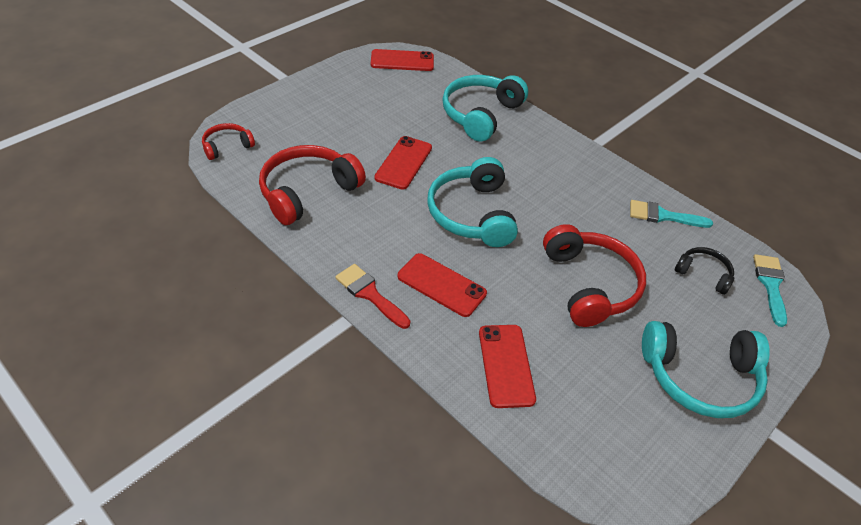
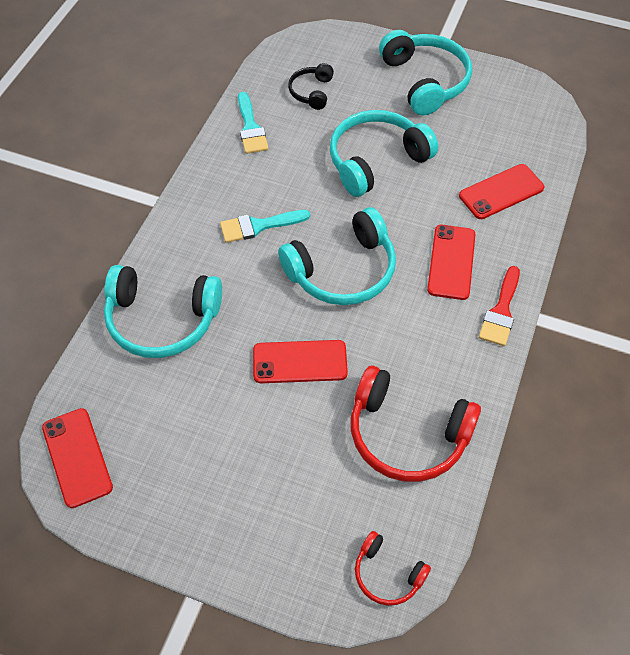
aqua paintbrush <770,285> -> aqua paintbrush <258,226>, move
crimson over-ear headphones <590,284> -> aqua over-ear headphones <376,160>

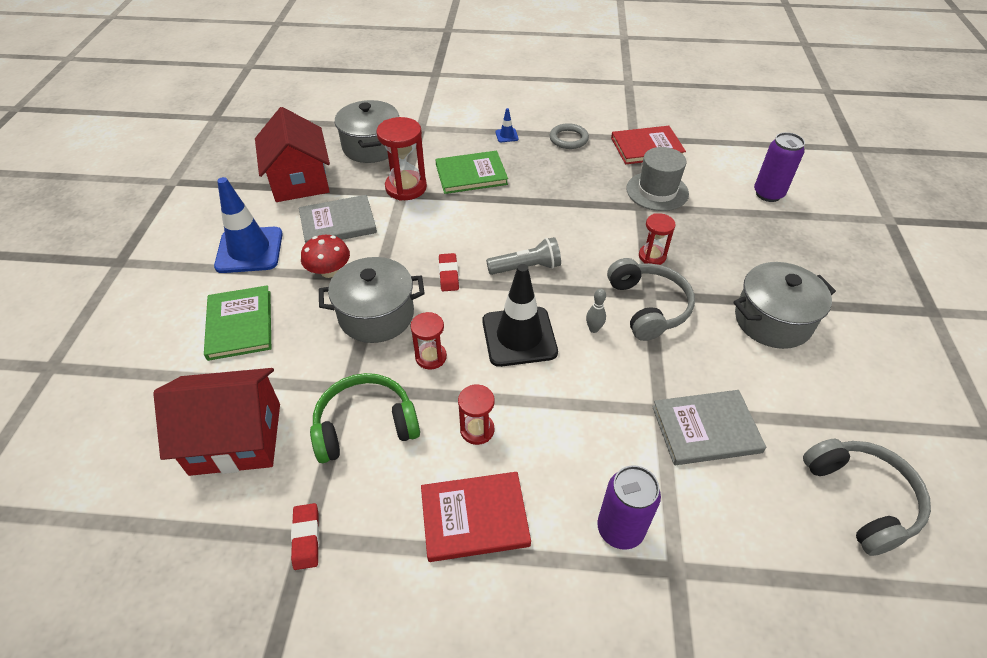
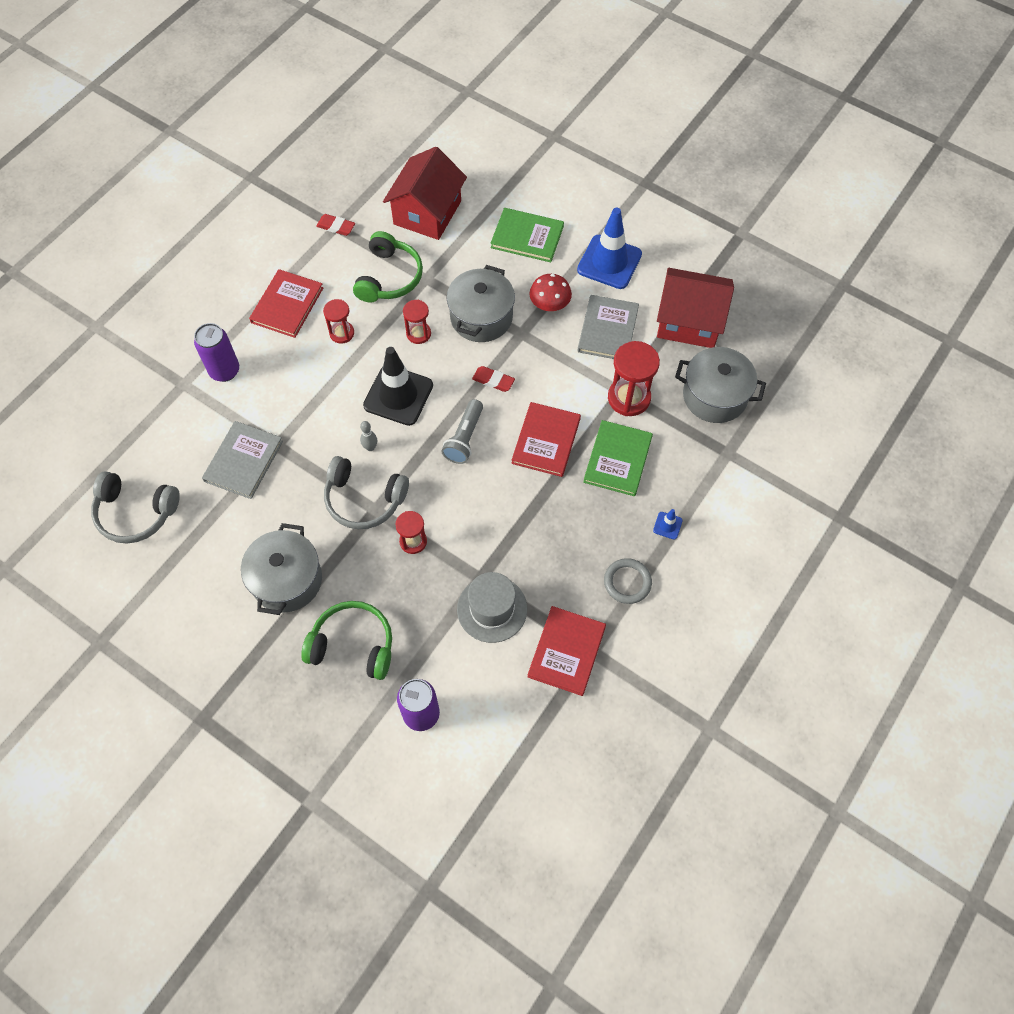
none -> green over-ear headphones <353,645>
none -> crimson book <546,441>

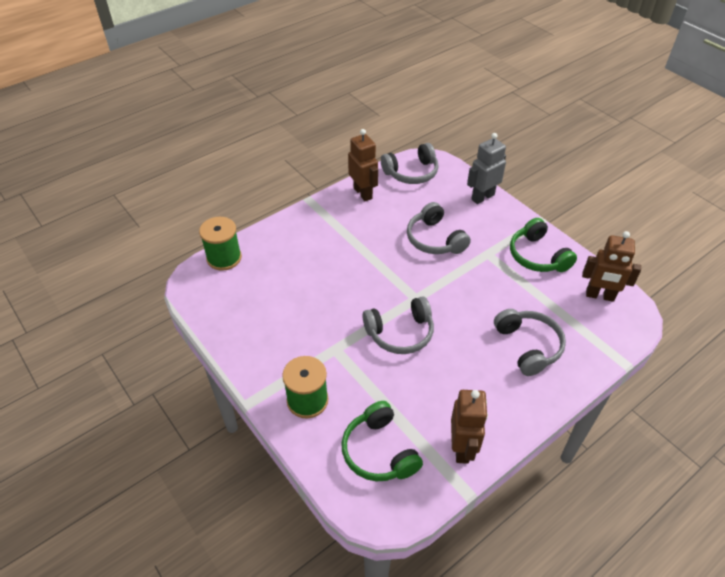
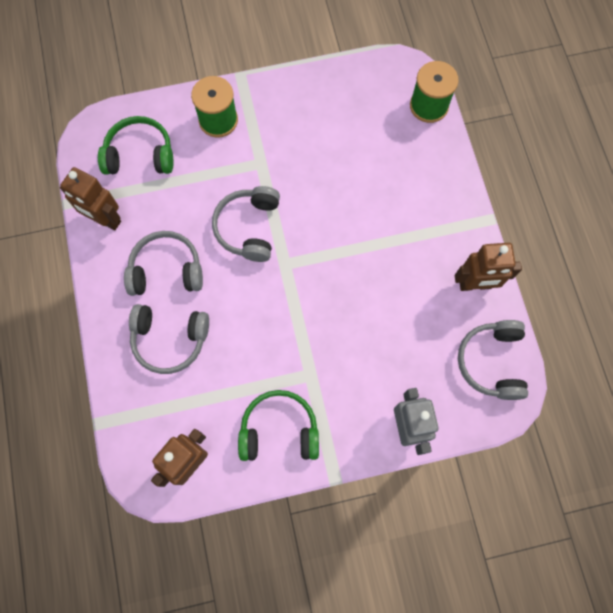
grey over-ear headphones <435,239> -> grey over-ear headphones <166,270>, move

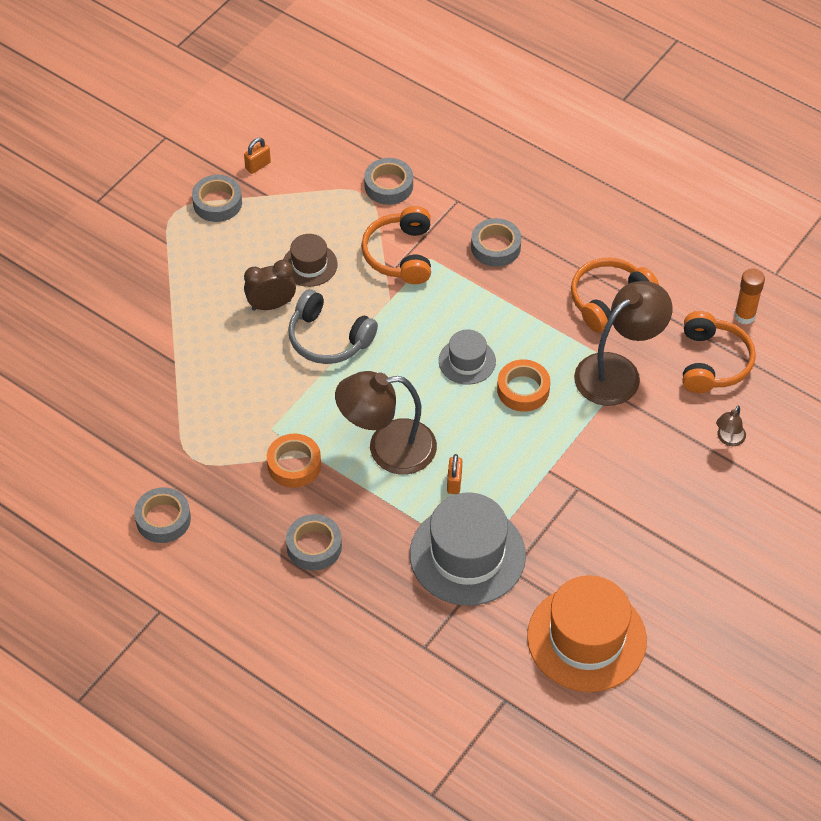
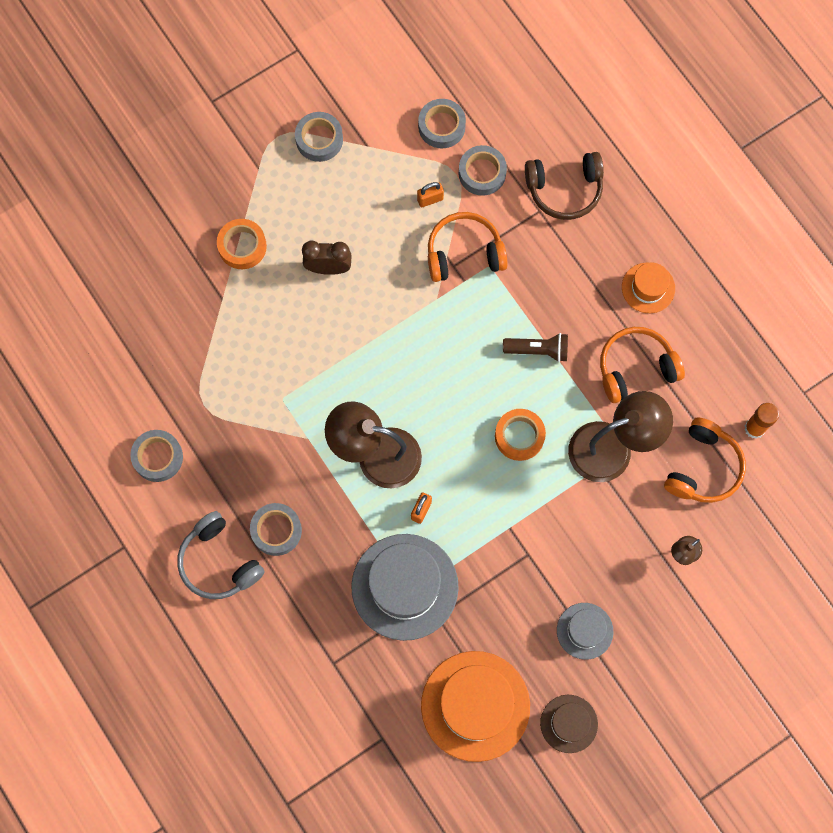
none -> dark brown pocket torch <538,350>
none -> dark brown over-ear headphones <564,189>
none -> bright orange hat <648,288>
bright orange padlock <258,165> -> bright orange padlock <430,199>, move
bright orange sticky tape <294,465> -> bright orange sticky tape <242,246>, move
dark brown hat <309,265> -> dark brown hat <569,723>, move
grey over-ear headphones <328,339> -> grey over-ear headphones <218,562>, move
grey hat <467,361> -> grey hat <584,631>, move
grey sticky tape <495,247> -> grey sticky tape <441,126>, move
bright orange over-ear headphones <400,254> -> bright orange over-ear headphones <464,253>, 60 degrees clockwise

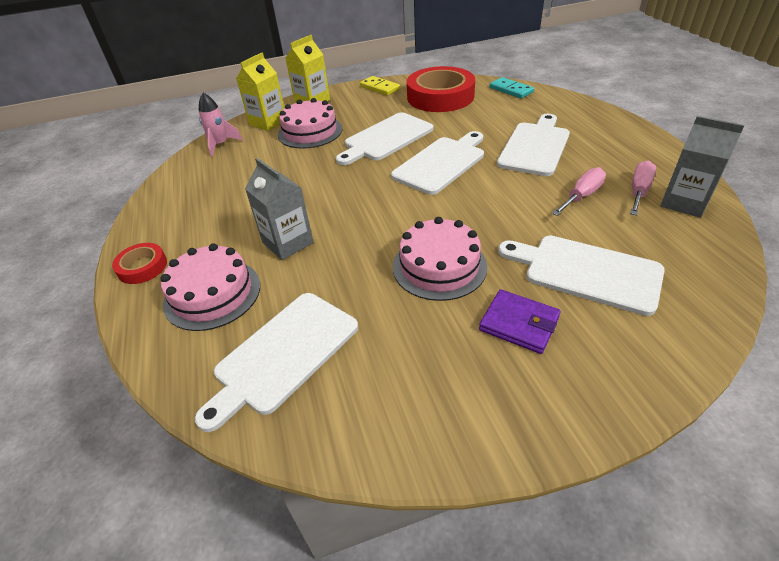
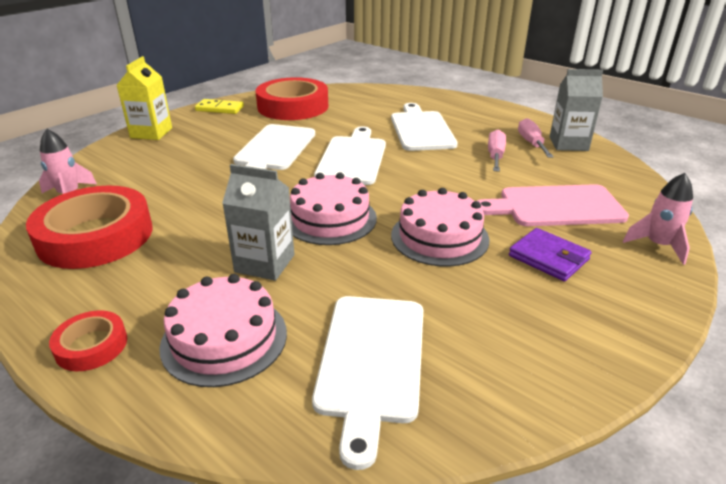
golden carton <268,122> -> none
aqua domino tile <511,90> -> none
none -> crimson sticky tape <95,236>
none -> rose-pink spaceship <658,245>
rose-pink gateau <310,132> -> rose-pink gateau <330,218>, move
snow-white cutting board <586,272> -> rose-pink cutting board <555,206>
purple billfold <519,323> -> purple billfold <548,257>, 45 degrees clockwise

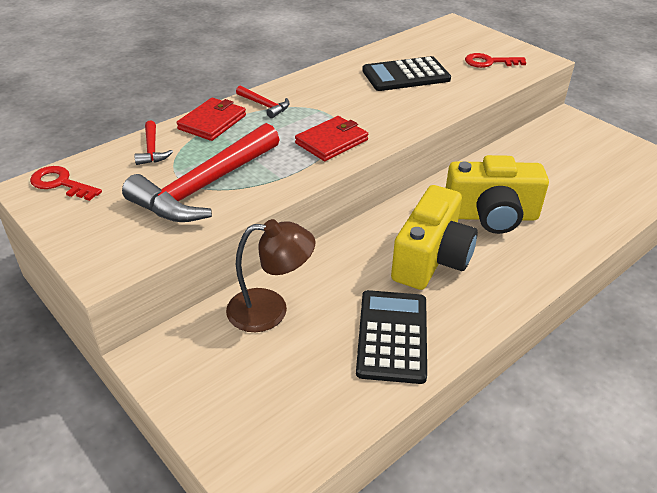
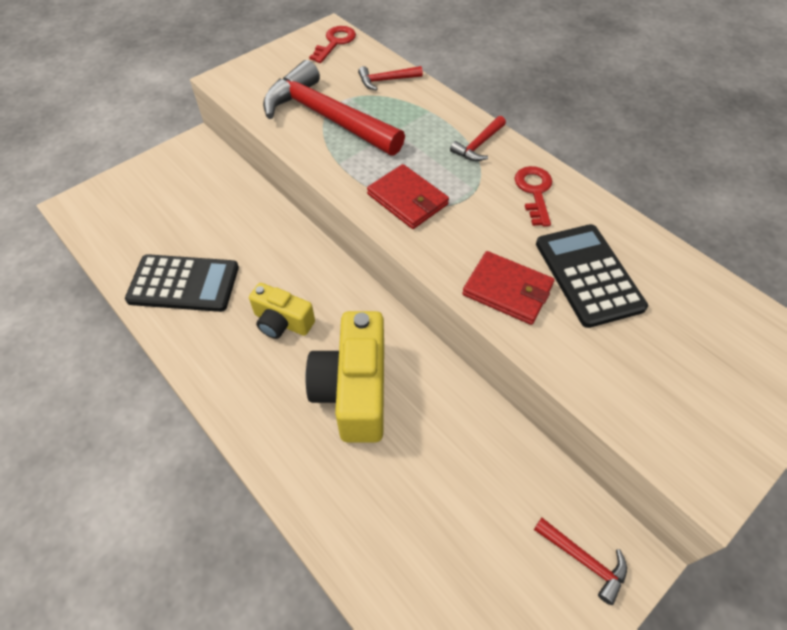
dark brown desk lamp <270,310> -> none
none -> crimson hammer <584,560>
crimson billfold <212,122> -> crimson billfold <507,290>, move
crimson latchkey <489,62> -> crimson latchkey <534,192>, move
golden compact camera <431,259> -> golden compact camera <282,322>, x0.58

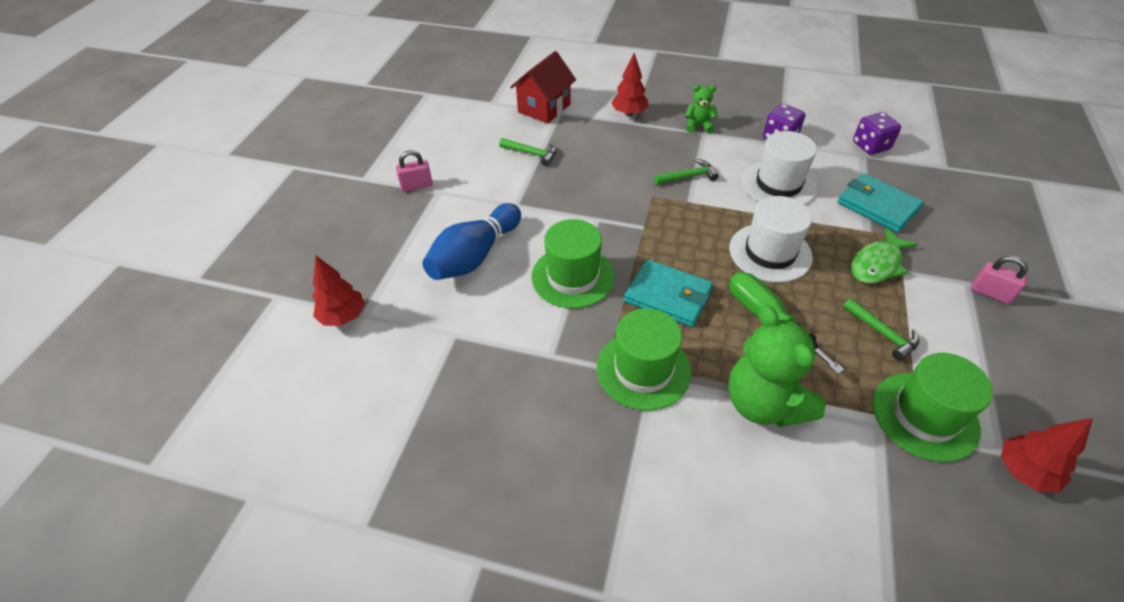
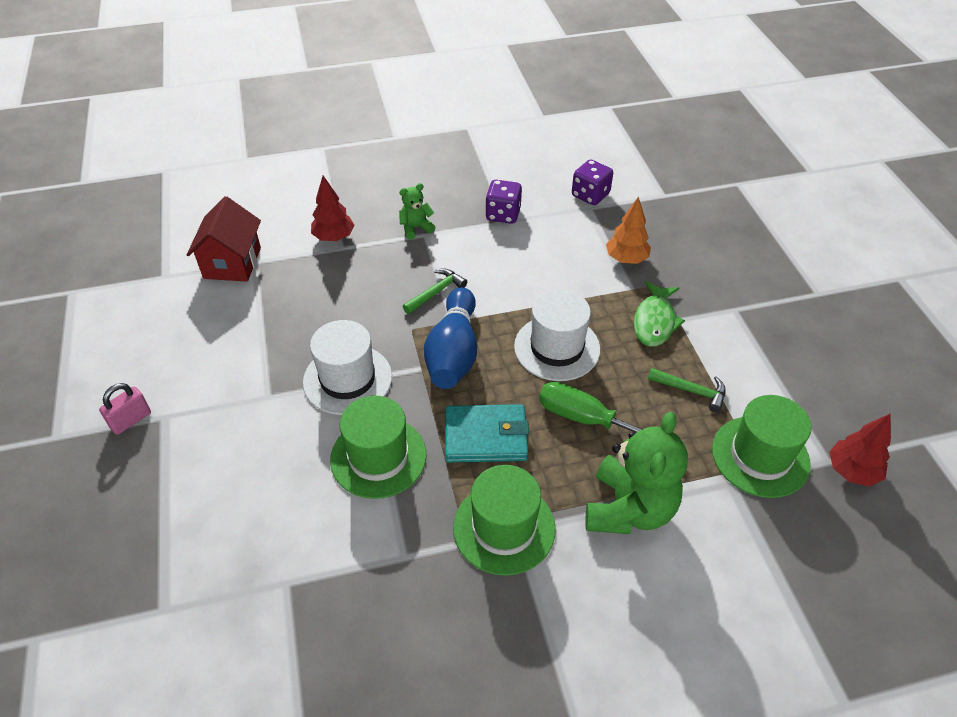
crimson toy tree <343,316> -> none
green hammer <532,154> -> none
rose-pink padlock <990,293> -> none
royal blue tenpin <474,256> -> royal blue tenpin <453,353>, move
snow-white hat <778,184> -> snow-white hat <347,379>, move
aqua billfold <877,206> -> bright orange toy tree <626,259>
green teddy bear <764,403> -> green teddy bear <629,509>, 105 degrees counterclockwise

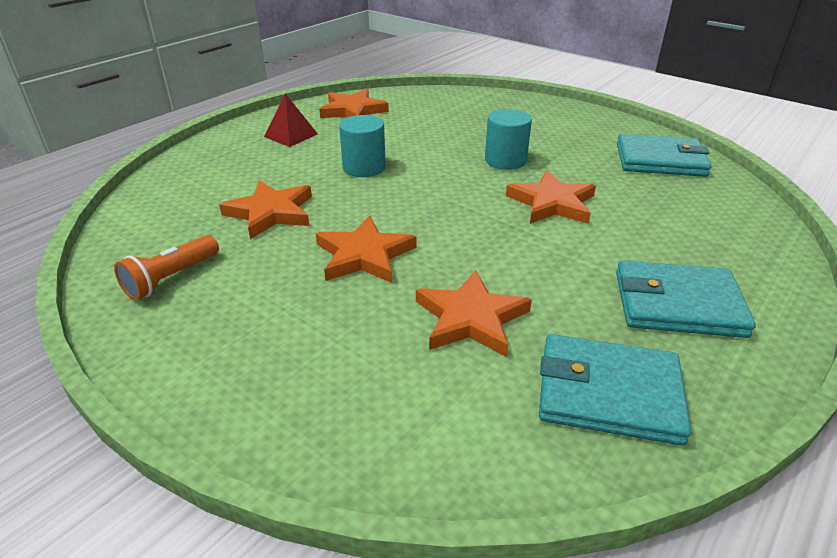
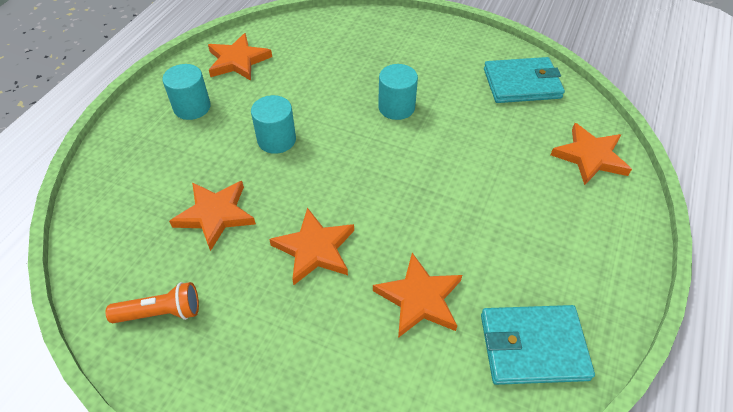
aqua billfold <677,304> -> none
bright orange five-pointed star <552,203> -> bright orange five-pointed star <590,156>, move
crimson solid pyramid <291,135> -> aqua solid cylinder <192,107>
bright orange pocket torch <171,278> -> bright orange pocket torch <161,312>, 120 degrees counterclockwise

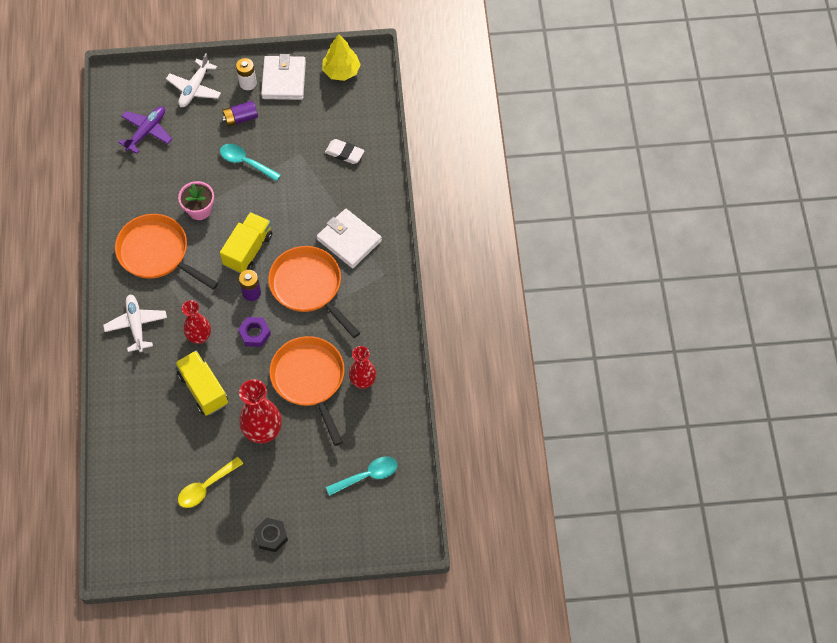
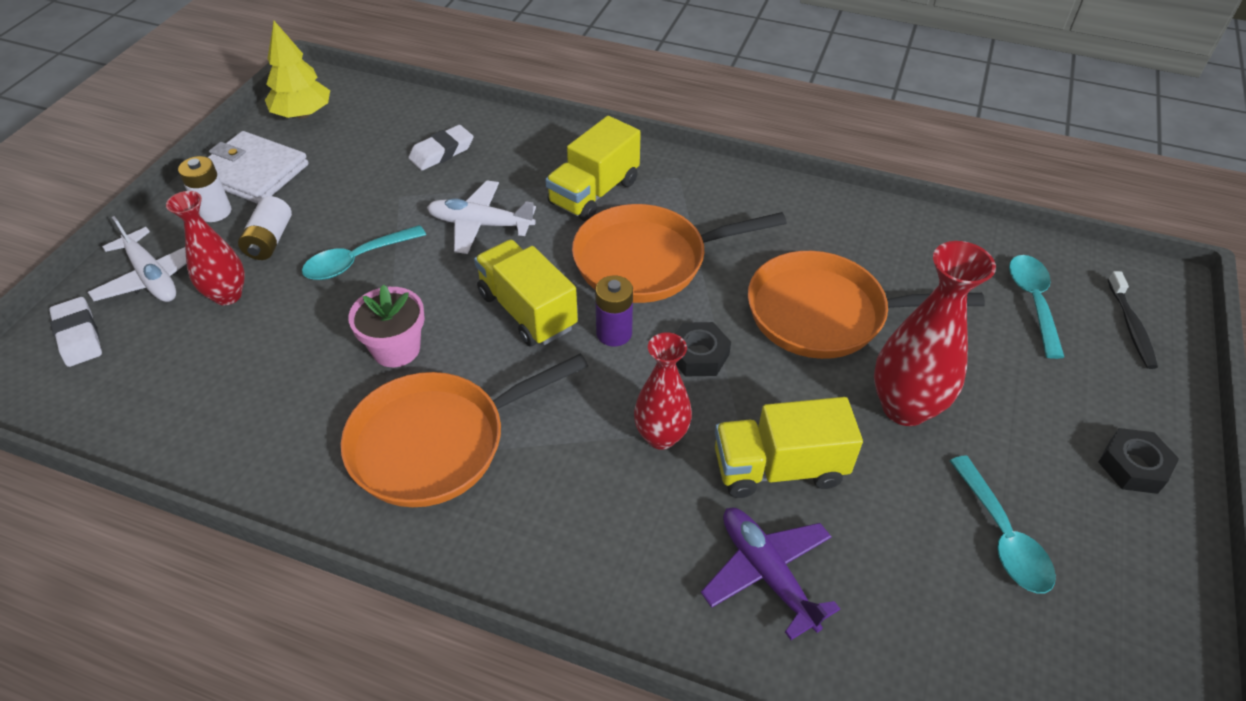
none -> snow-white pencil eraser <79,336>
none -> jet-black tooth brush <1131,326>
snow-white toy plane <136,325> -> snow-white toy plane <480,224>, move
purple toy plane <147,131> -> purple toy plane <766,573>, move
crimson vase <363,381> -> crimson vase <227,295>, move
snow-white billfold <349,240> -> golden toy truck <594,193>
golden tablespoon <206,487> -> aqua tablespoon <1002,537>
purple battery <240,118> -> snow-white battery <270,240>
purple hexagon nut <254,334> -> jet-black hexagon nut <698,355>

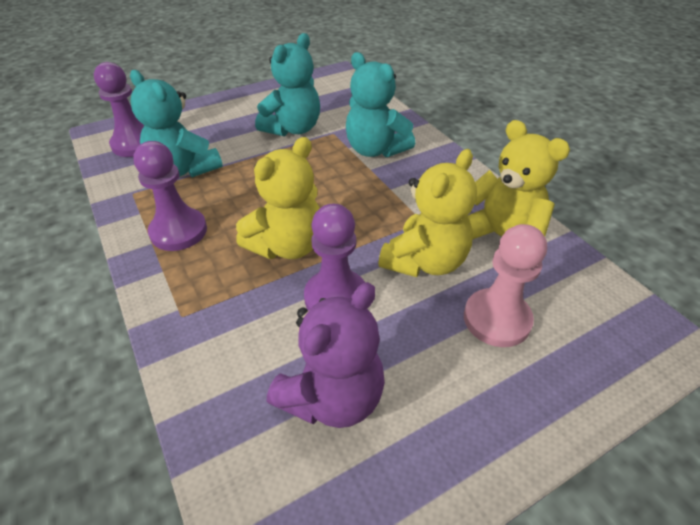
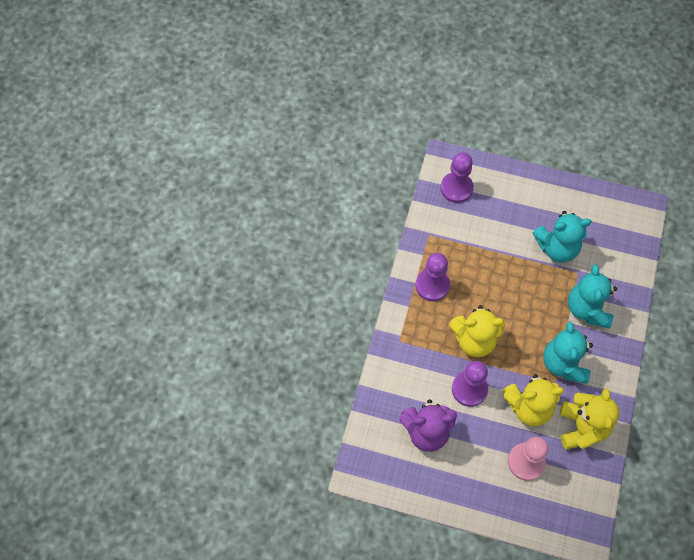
aqua teddy bear <184,169> -> aqua teddy bear <564,363>, move

